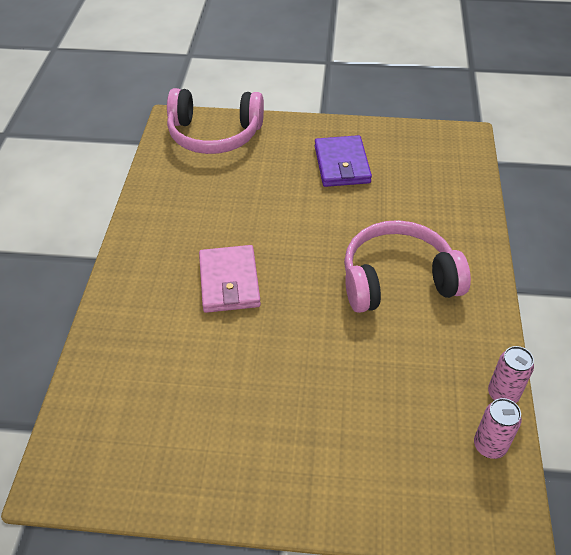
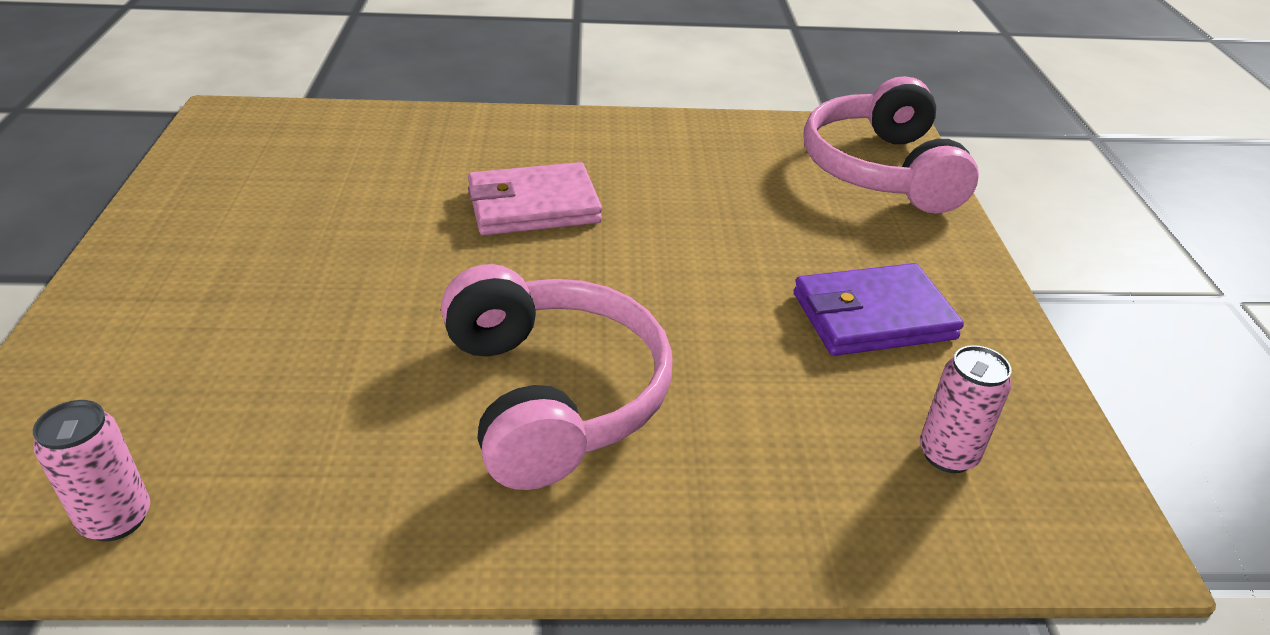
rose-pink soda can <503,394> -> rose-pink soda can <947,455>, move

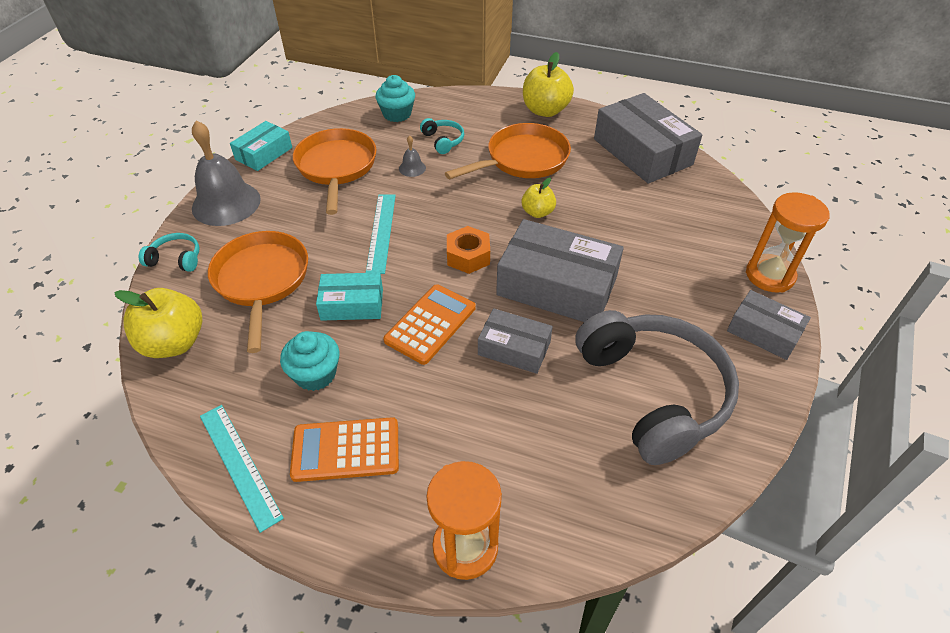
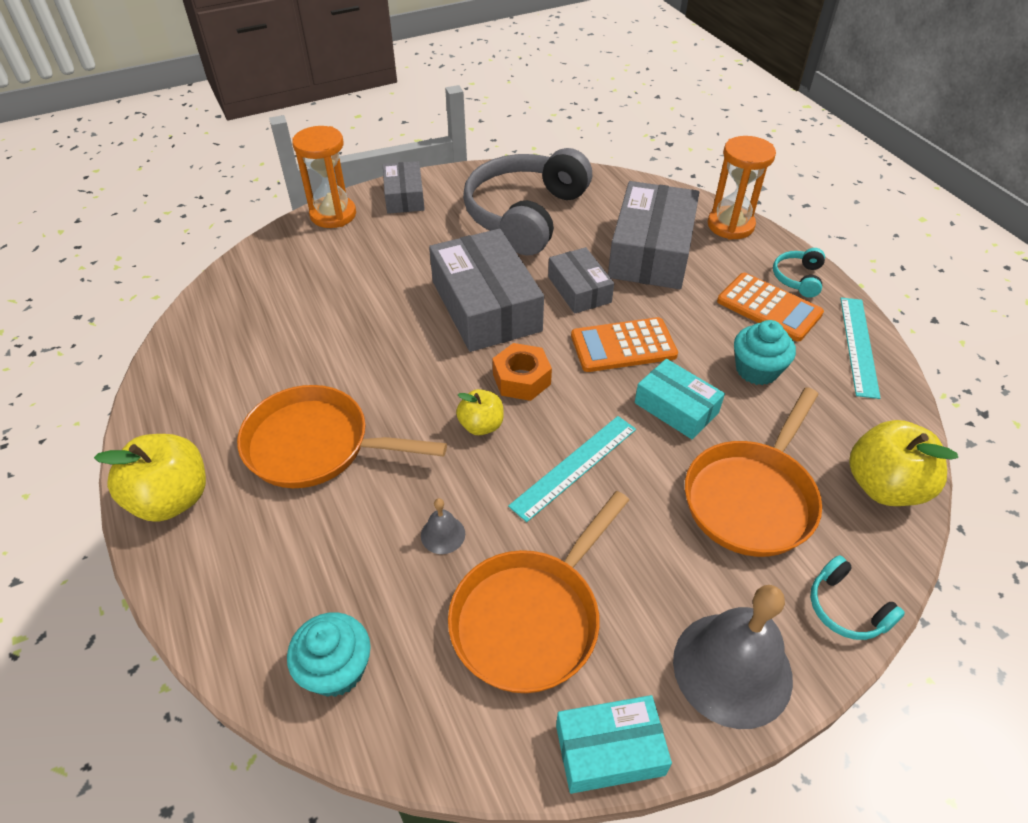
aqua over-ear headphones <443,141> -> aqua over-ear headphones <798,278>, move
golden apple <537,212> -> golden apple <481,425>, move
grey parcel <642,152> -> grey parcel <650,251>, move

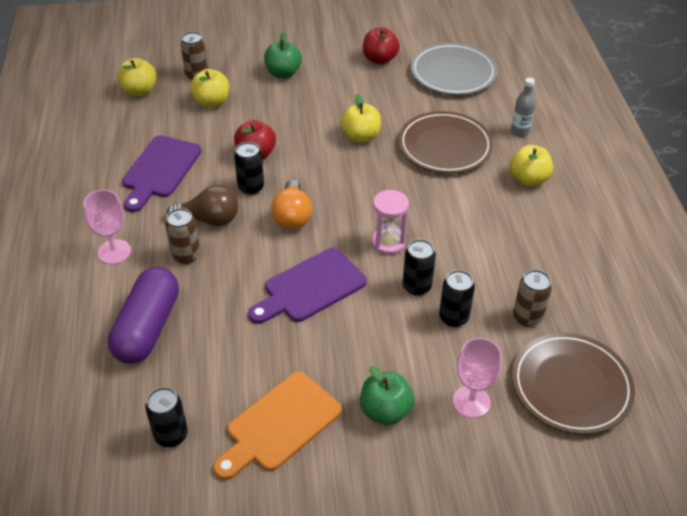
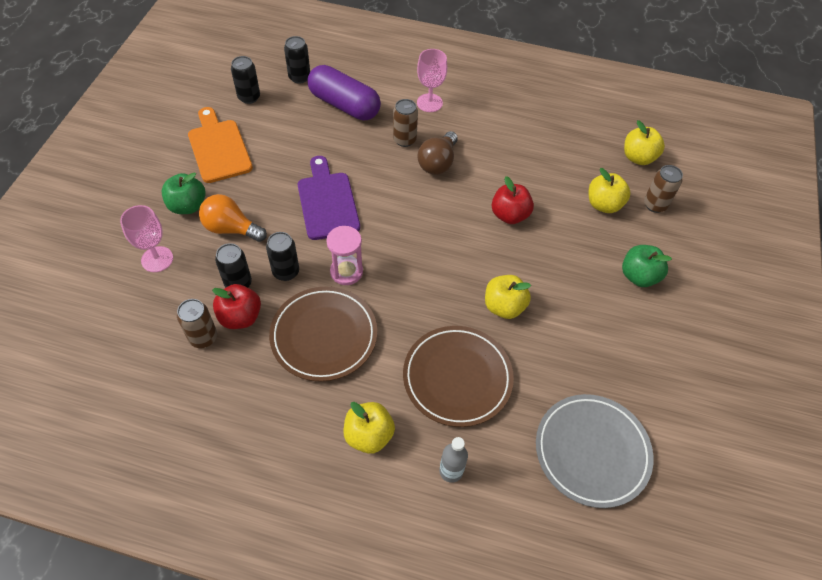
purple cutting board <160,170> -> none
jet-black soda can <251,187> -> jet-black soda can <299,77>, move
bright orange bulb <292,216> -> bright orange bulb <231,228>, move
crimson apple <379,59> -> crimson apple <240,317>, move
dark brown dinner plate <571,386> -> dark brown dinner plate <324,336>, move

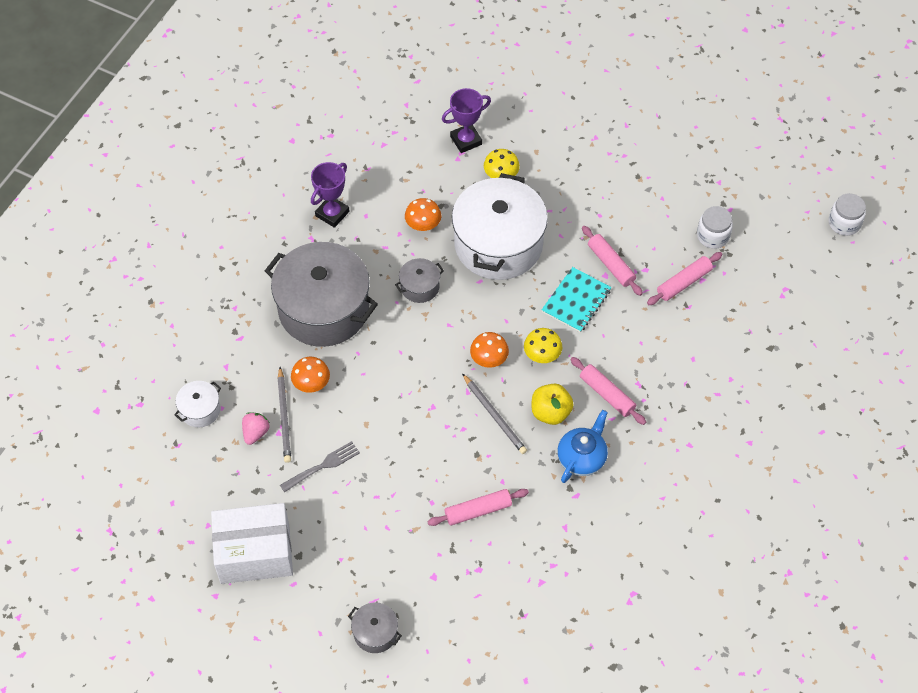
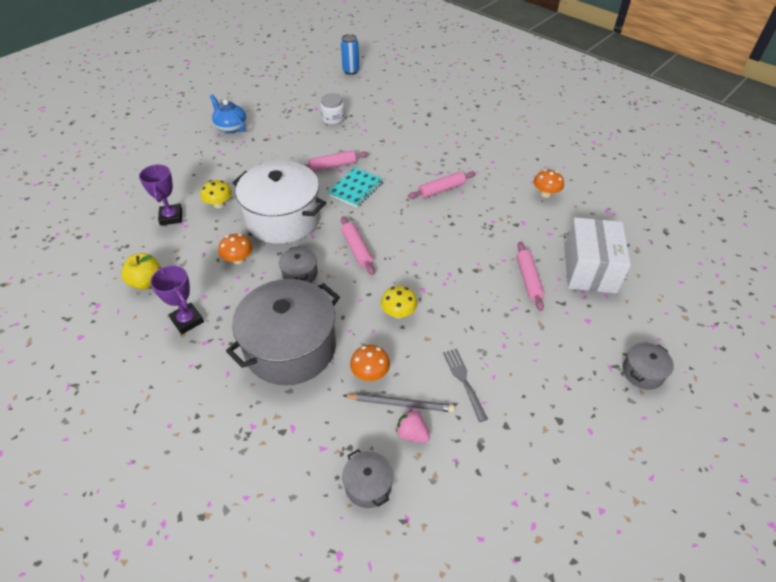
grey wooden pencil <494,415> -> none
snow-white parcel <255,553> -> snow-white parcel <589,269>, move
bright orange toadstool <489,359> -> bright orange toadstool <545,194>, move
golden toadstool <542,355> -> golden toadstool <398,313>, move
golden apple <550,412> -> golden apple <147,282>, move
royal blue teapot <582,458> -> royal blue teapot <231,127>, move
rose-pink dough roller <684,283> -> rose-pink dough roller <357,249>, move
snow-white preserve jar <844,223> -> royal blue soda can <351,71>
snow-white pot <200,410> -> grey pot <368,485>
aqua exercise book <576,301> -> aqua exercise book <356,188>, 75 degrees clockwise

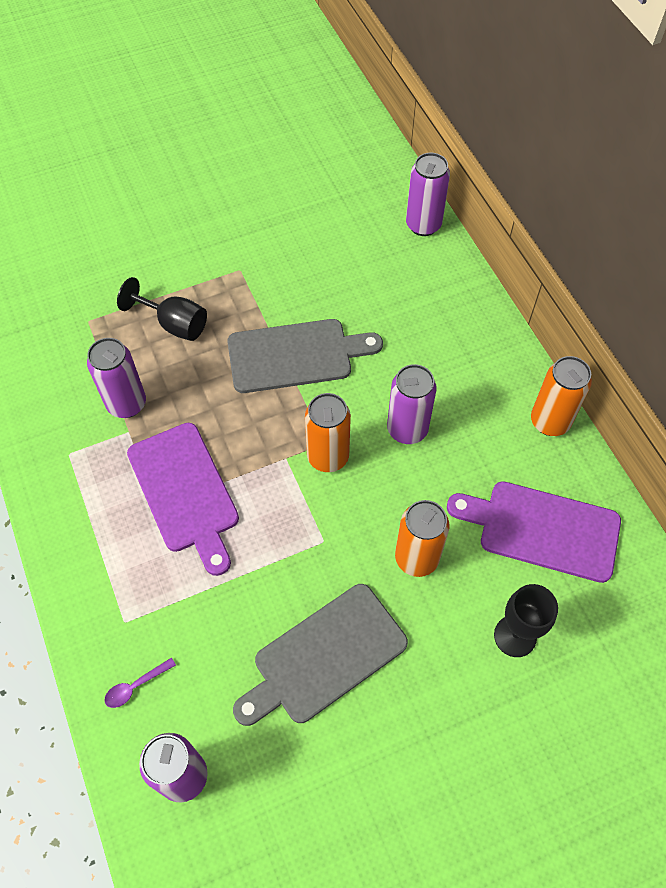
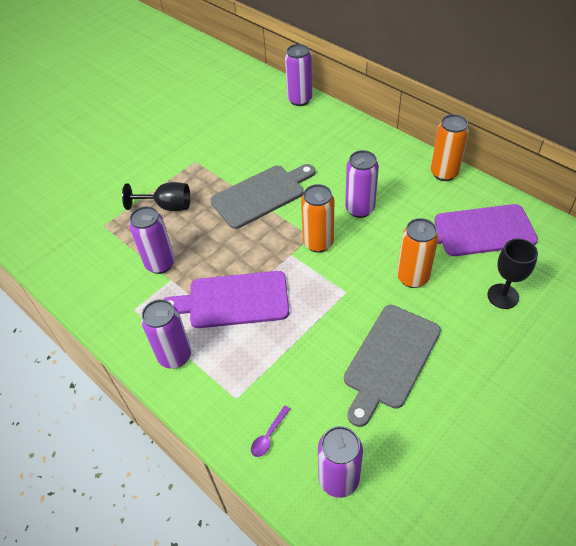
none -> purple soda can <175,356>
purple cutting board <185,492> -> purple cutting board <233,300>, 135 degrees clockwise

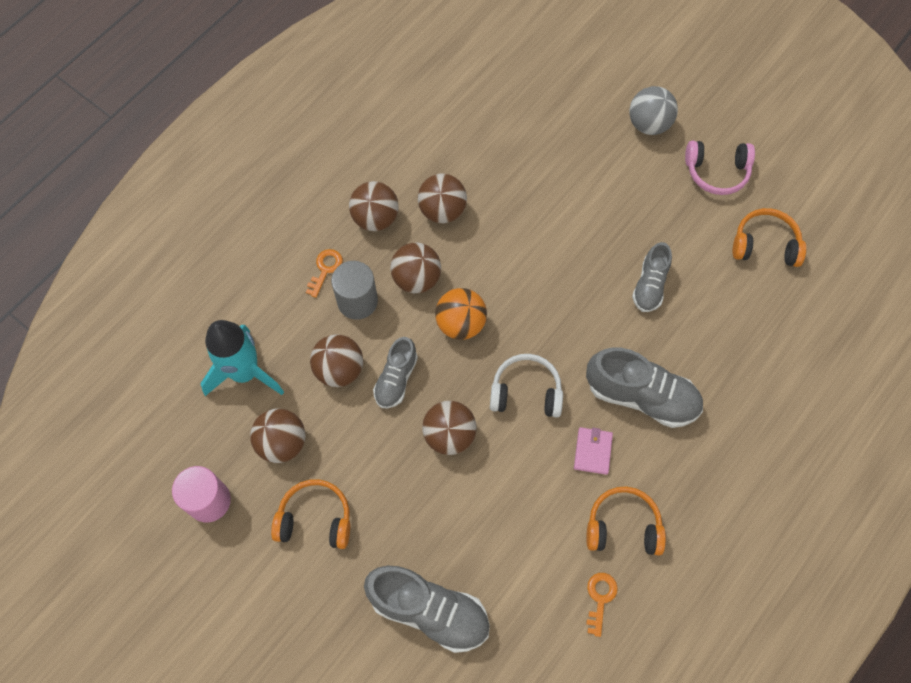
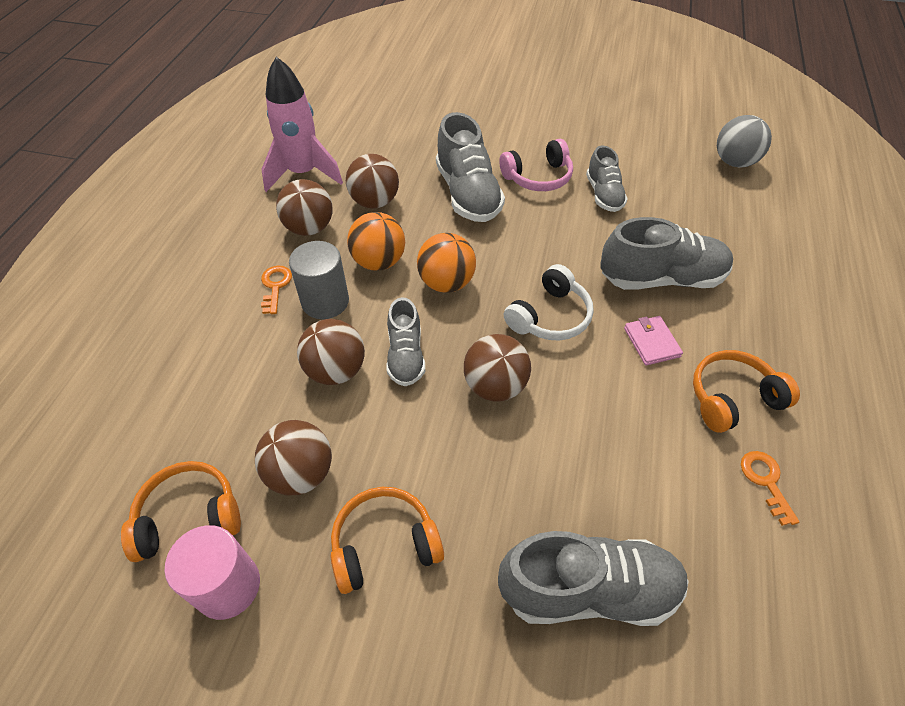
aqua spaceship <245,372> -> none
none -> rose-pink spaceship <303,173>
none -> grey sneaker <468,194>
grey play ball <649,124> -> grey play ball <734,162>, move
rose-pink over-ear headphones <716,172> -> rose-pink over-ear headphones <538,177>, move
bright orange over-ear headphones <765,245> -> bright orange over-ear headphones <189,517>, move
dark brown play ball <416,278> -> bright orange play ball <379,262>
snow-white over-ear headphones <526,392> -> snow-white over-ear headphones <549,316>, 150 degrees clockwise

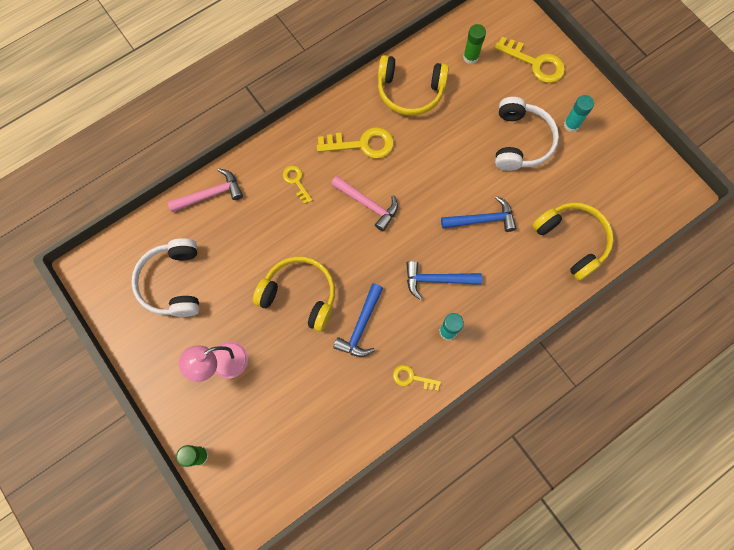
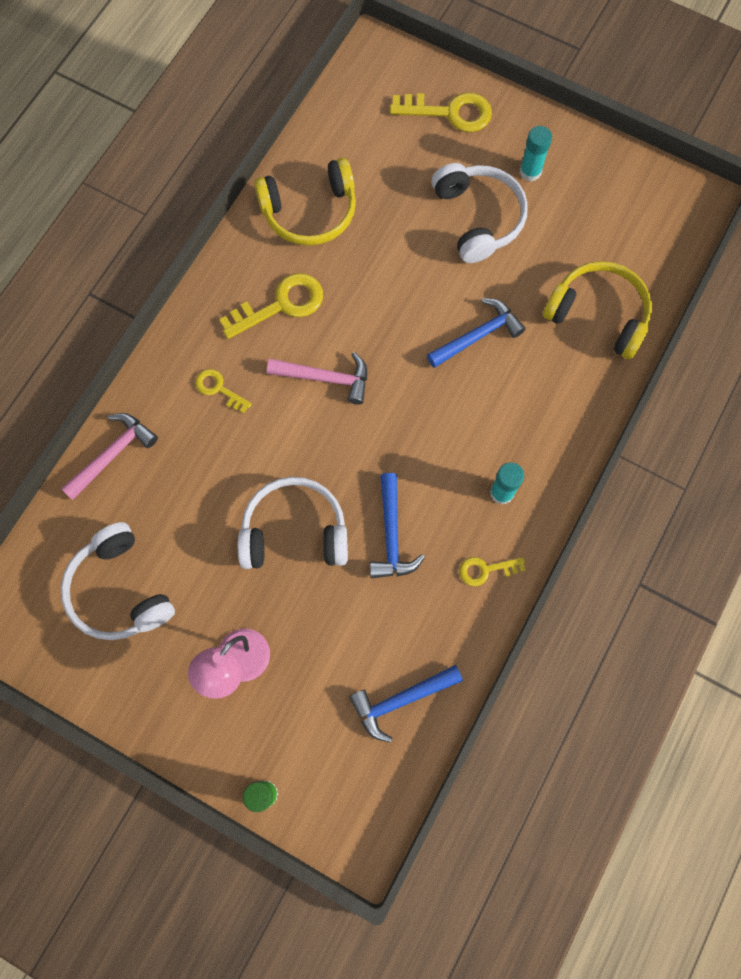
green glue <470,57> -> none
royal blue hammer <437,280> -> royal blue hammer <400,700>, move
golden over-ear headphones <299,295> -> snow-white over-ear headphones <294,532>

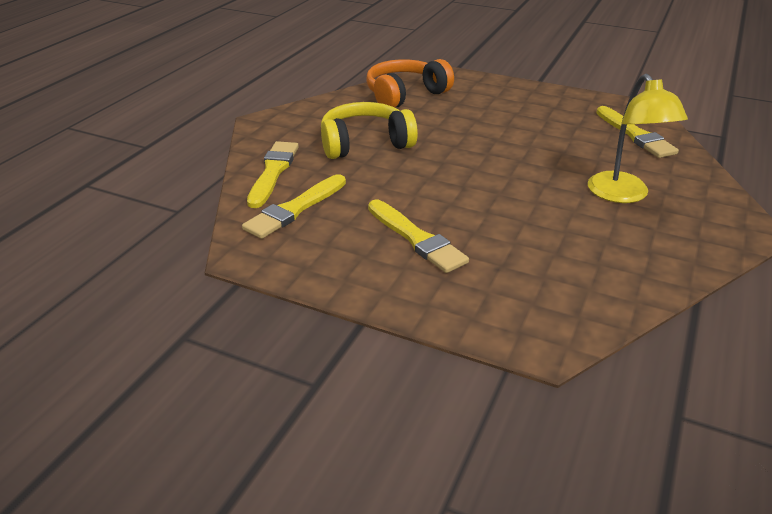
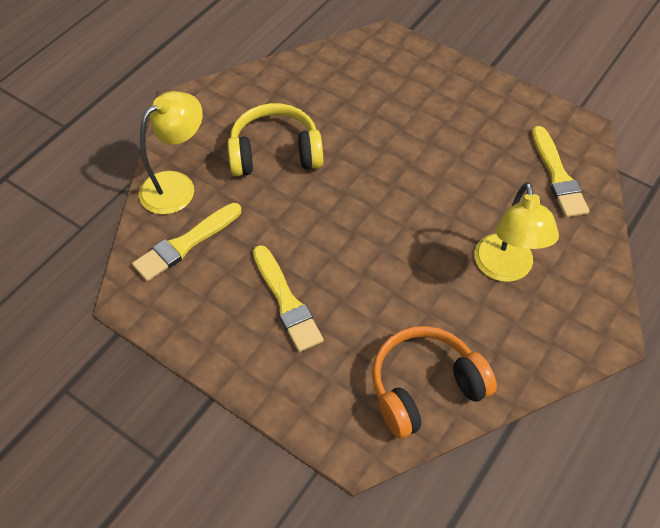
bright orange over-ear headphones <405,95> -> bright orange over-ear headphones <425,387>, move
golden paintbrush <273,172> -> golden desk lamp <176,186>

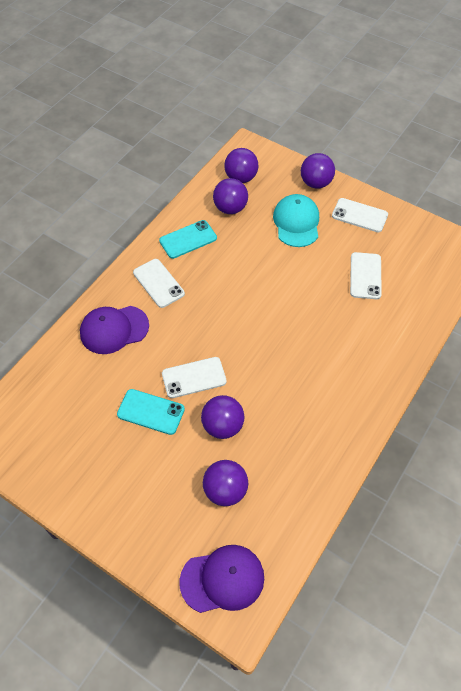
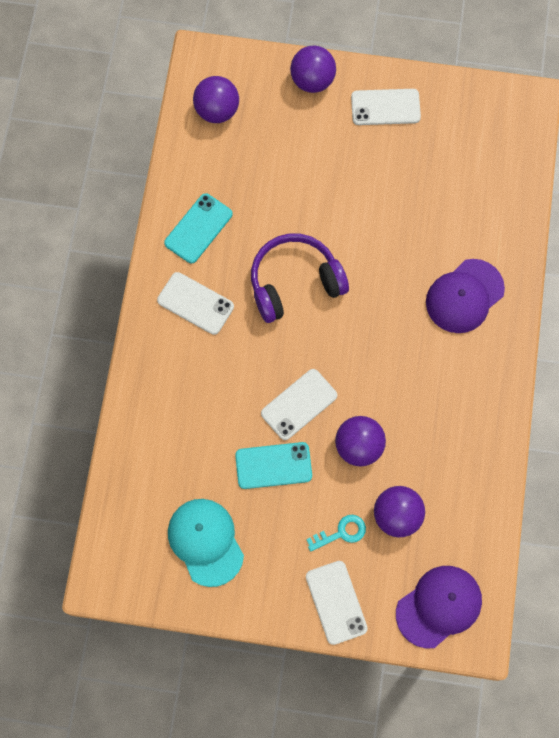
purple play ball <230,208> -> none
none -> purple over-ear headphones <294,283>
none -> aqua latchkey <341,532>
purple peaked cap <114,329> -> purple peaked cap <464,296>, move
aqua peaked cap <296,222> -> aqua peaked cap <205,542>, move
snow-white mobile phone <365,276> -> snow-white mobile phone <336,602>, move

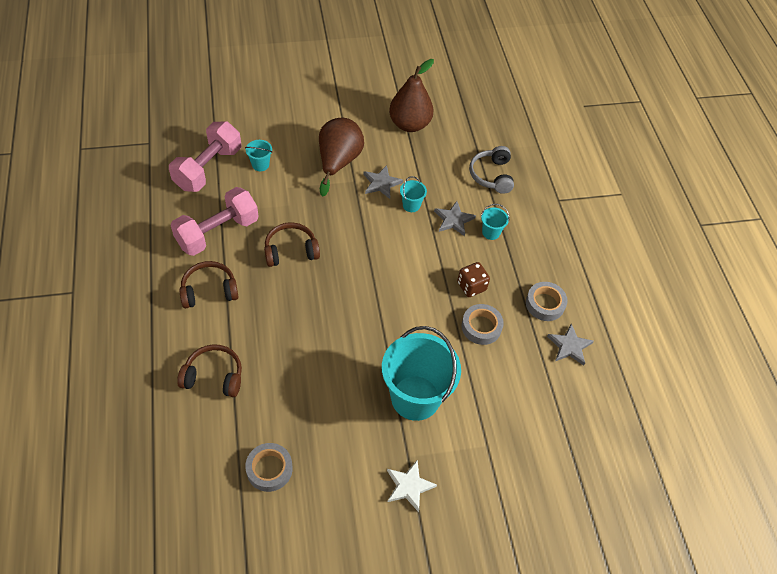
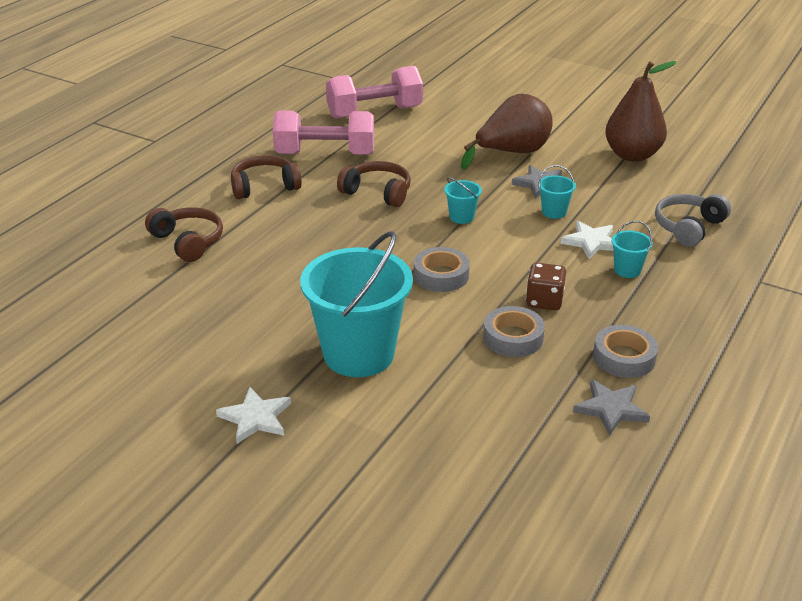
aqua bucket <260,164> -> aqua bucket <461,217>, move
grey sticky tape <269,469> -> grey sticky tape <441,275>, move
grey five-pointed star <453,220> -> snow-white five-pointed star <591,242>
dark brown over-ear headphones <209,291> -> dark brown over-ear headphones <264,186>, 45 degrees counterclockwise

